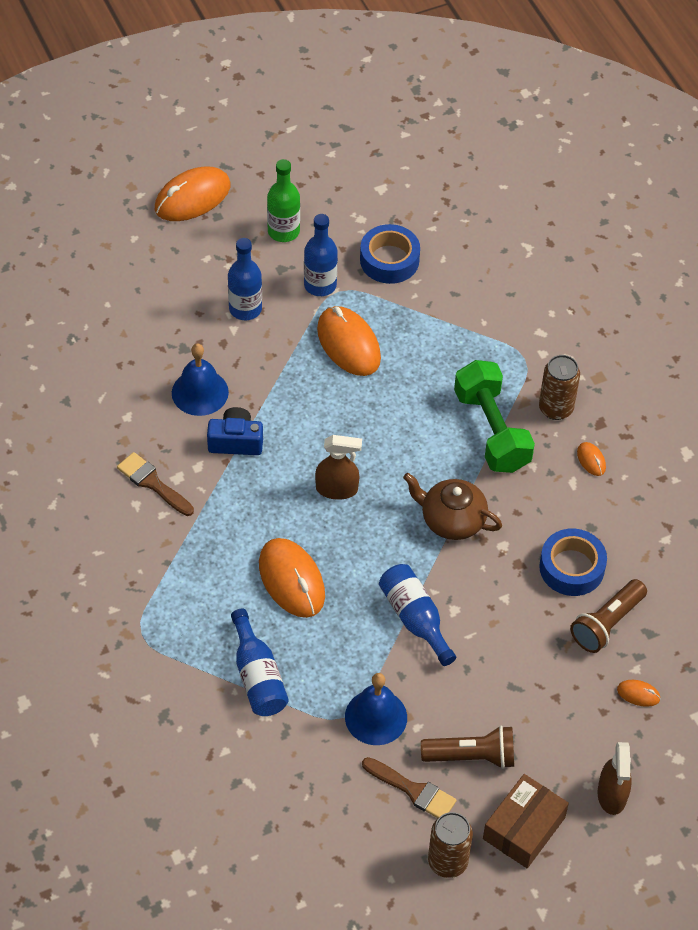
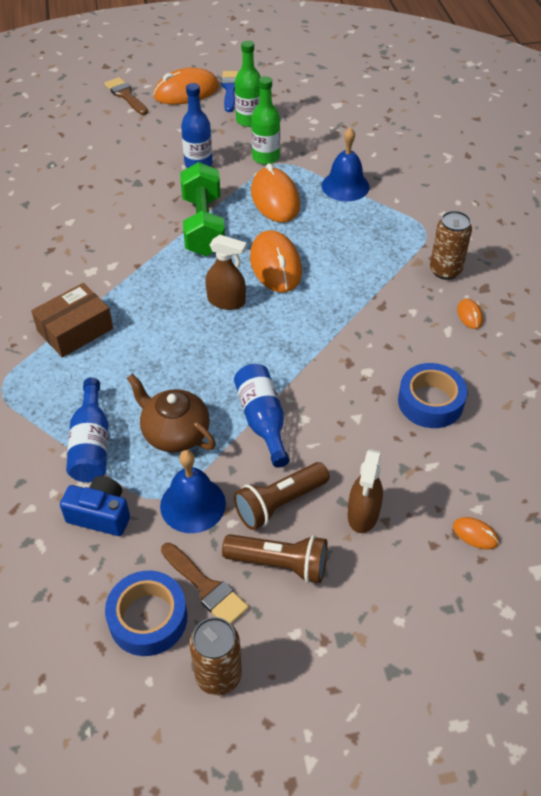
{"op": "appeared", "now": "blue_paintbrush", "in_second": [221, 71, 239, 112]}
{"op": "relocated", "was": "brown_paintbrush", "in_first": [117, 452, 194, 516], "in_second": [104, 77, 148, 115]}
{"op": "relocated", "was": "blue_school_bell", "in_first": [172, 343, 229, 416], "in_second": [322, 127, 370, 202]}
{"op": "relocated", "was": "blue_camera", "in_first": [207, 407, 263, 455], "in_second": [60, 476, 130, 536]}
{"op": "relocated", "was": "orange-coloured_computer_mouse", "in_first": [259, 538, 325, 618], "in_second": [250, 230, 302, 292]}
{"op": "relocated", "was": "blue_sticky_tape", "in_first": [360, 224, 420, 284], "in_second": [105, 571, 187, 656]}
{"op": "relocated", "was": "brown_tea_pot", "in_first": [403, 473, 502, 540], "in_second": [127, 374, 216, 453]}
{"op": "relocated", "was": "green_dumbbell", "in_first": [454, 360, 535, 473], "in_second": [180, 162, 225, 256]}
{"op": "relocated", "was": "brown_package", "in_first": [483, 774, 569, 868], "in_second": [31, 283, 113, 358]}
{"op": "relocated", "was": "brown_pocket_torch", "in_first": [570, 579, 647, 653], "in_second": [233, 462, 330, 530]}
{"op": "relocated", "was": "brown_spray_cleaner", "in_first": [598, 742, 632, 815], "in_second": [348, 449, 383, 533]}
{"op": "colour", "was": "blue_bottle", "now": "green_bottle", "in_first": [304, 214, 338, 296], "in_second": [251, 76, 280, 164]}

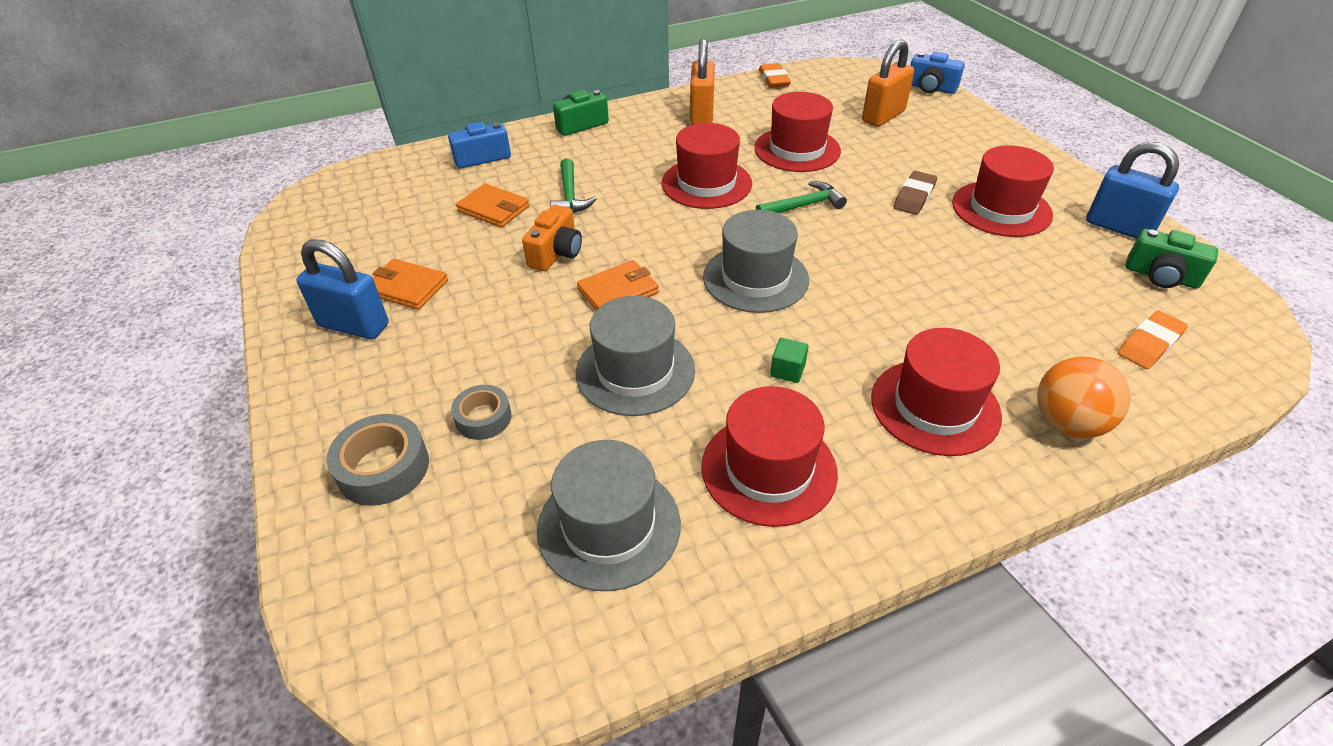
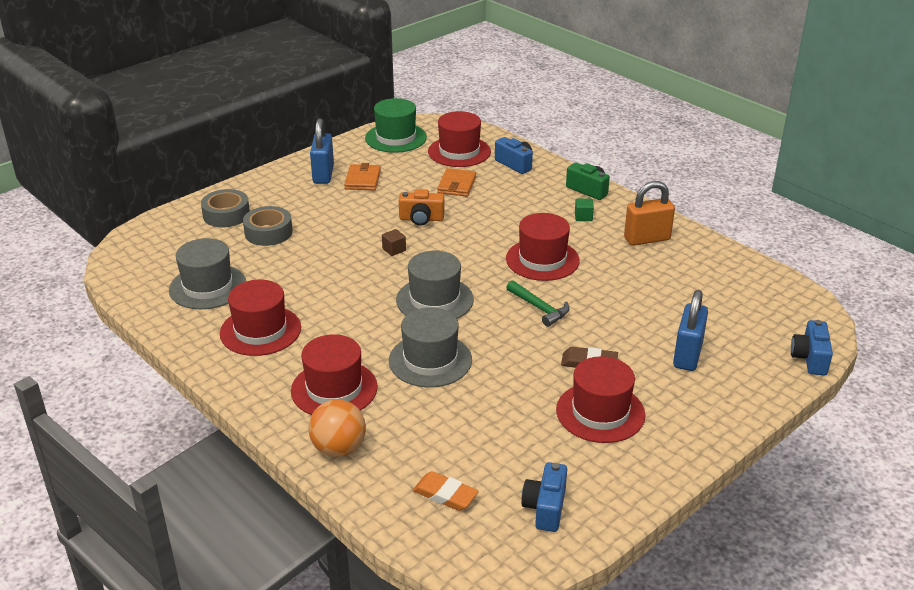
{"op": "missing", "was": "green_carpenter's_hammer", "in_first": [550, 158, 597, 213]}
{"op": "missing", "was": "orange-coloured_pencil_eraser", "in_first": [759, 63, 791, 88]}
{"op": "missing", "was": "orange-coloured_padlock", "in_first": [862, 40, 914, 127]}
{"op": "appeared", "now": "green_tall_hat", "in_second": [365, 98, 427, 153]}
{"op": "relocated", "was": "ash-grey_tall_hat", "in_first": [576, 296, 695, 416], "in_second": [389, 307, 472, 387]}
{"op": "relocated", "was": "crimson_tall_hat", "in_first": [754, 92, 841, 172], "in_second": [428, 111, 491, 167]}
{"op": "relocated", "was": "green_block", "in_first": [770, 338, 809, 383], "in_second": [575, 198, 594, 221]}
{"op": "relocated", "was": "blue_padlock", "in_first": [1086, 142, 1179, 239], "in_second": [673, 290, 708, 371]}
{"op": "exchanged", "was": "orange-coloured_wallet", "now": "brown_block", "in_first": [577, 260, 659, 310], "in_second": [382, 229, 406, 256]}
{"op": "colour", "was": "green_camera", "now": "blue_camera", "in_first": [1125, 229, 1218, 289], "in_second": [521, 462, 567, 532]}
{"op": "size", "was": "ash-grey_sticky_tape", "in_first": [451, 385, 512, 440], "in_second": [243, 206, 293, 246], "ratio": 1.52}

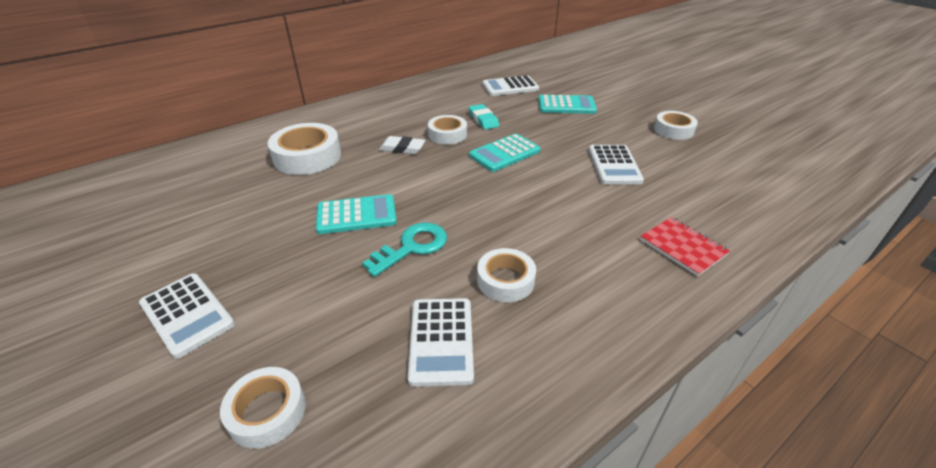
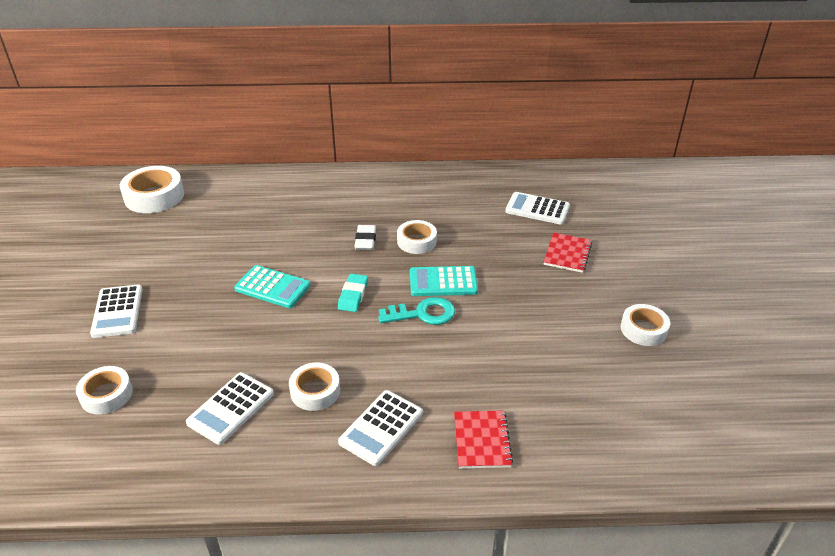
{"op": "relocated", "was": "snow-white_sticky_tape", "in_first": [268, 123, 341, 175], "in_second": [120, 166, 184, 213]}
{"op": "relocated", "was": "teal_latchkey", "in_first": [362, 222, 447, 277], "in_second": [378, 297, 455, 325]}
{"op": "relocated", "was": "teal_pencil_eraser", "in_first": [468, 104, 499, 130], "in_second": [338, 274, 368, 312]}
{"op": "relocated", "was": "snow-white_pocket_calculator", "in_first": [589, 145, 644, 184], "in_second": [338, 390, 423, 466]}
{"op": "exchanged", "was": "teal_pocket_calculator", "now": "crimson_notebook", "in_first": [539, 95, 597, 114], "in_second": [543, 232, 592, 273]}
{"op": "spun", "was": "snow-white_pencil_eraser", "in_first": [379, 136, 425, 154], "in_second": [354, 225, 376, 250], "clockwise": 45}

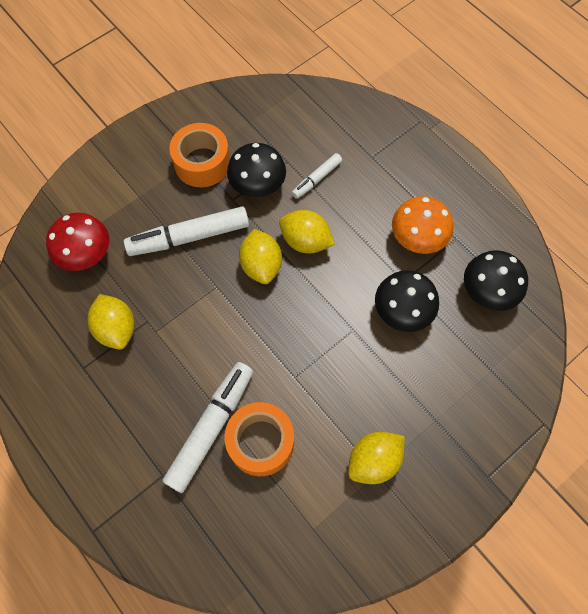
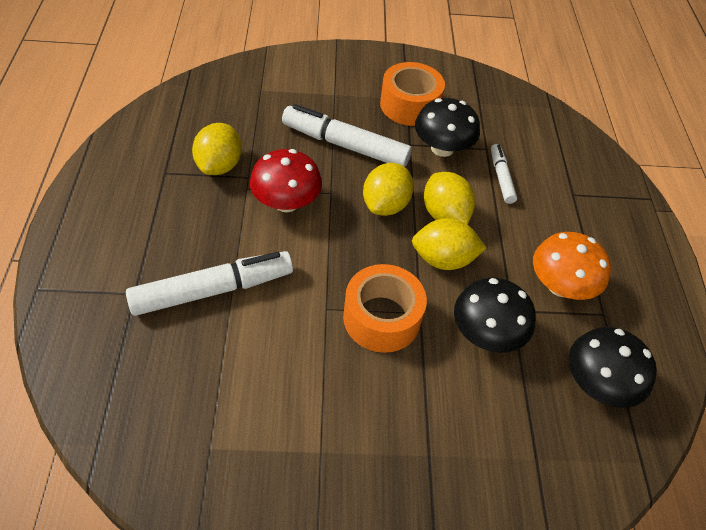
{"op": "relocated", "was": "crimson_mushroom", "in_first": [46, 212, 109, 271], "in_second": [250, 149, 322, 212]}
{"op": "relocated", "was": "orange-coloured_sticky_tape", "in_first": [225, 402, 294, 476], "in_second": [343, 264, 427, 353]}
{"op": "relocated", "was": "golden_lemon", "in_first": [348, 432, 405, 484], "in_second": [412, 218, 486, 270]}
{"op": "spun", "was": "snow-white_marker_pen", "in_first": [292, 153, 342, 199], "in_second": [491, 144, 517, 204], "clockwise": 90}

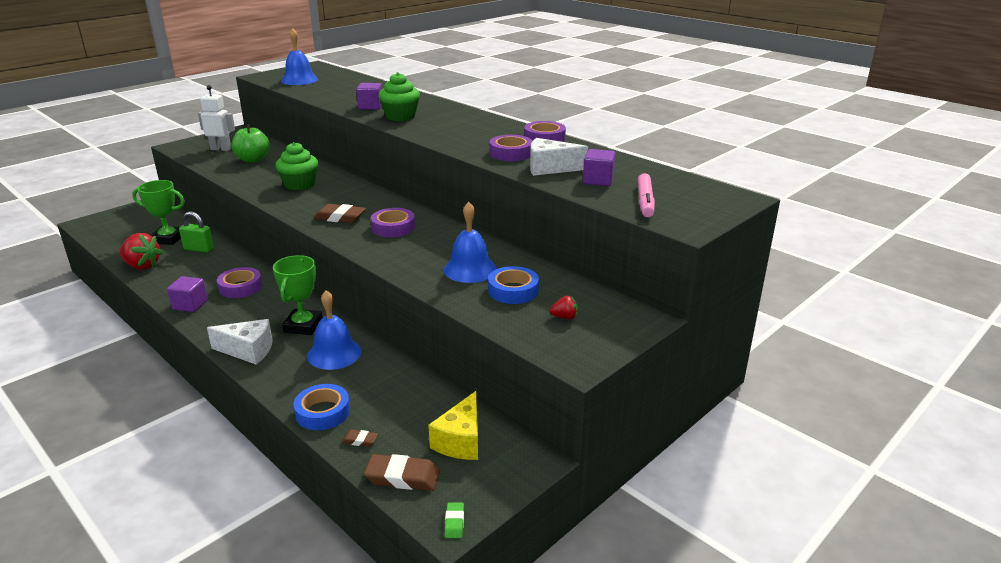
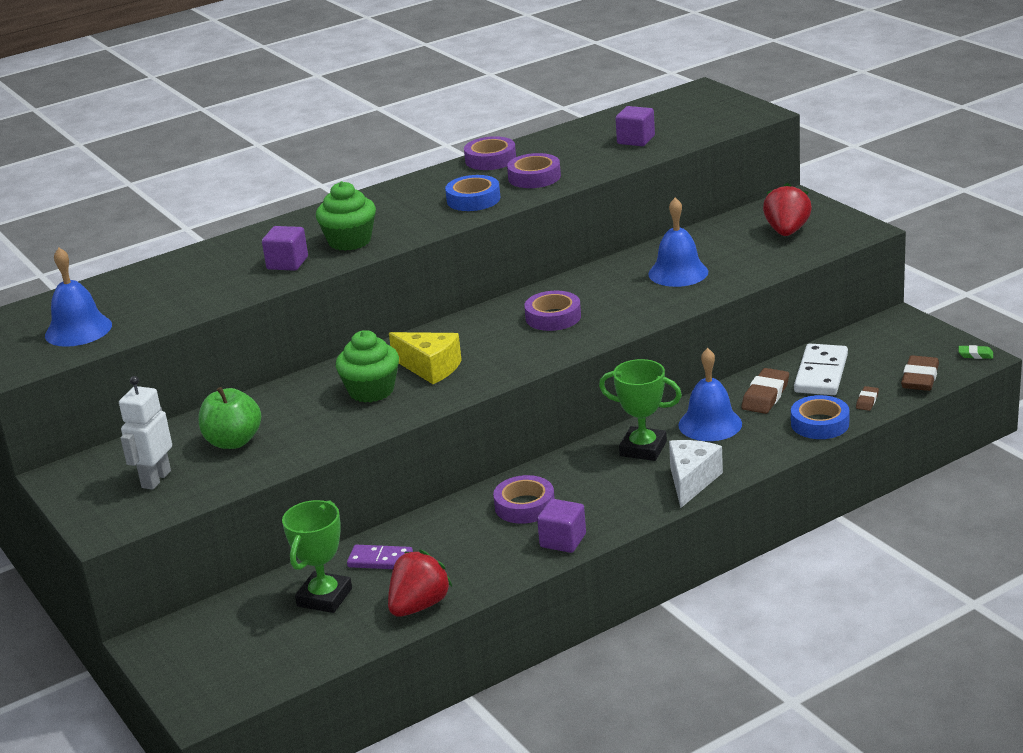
{"op": "missing", "was": "snow-white_cheese_wedge", "in_first": [530, 138, 588, 176]}
{"op": "missing", "was": "pink_marker_pen", "in_first": [638, 173, 655, 217]}
{"op": "appeared", "now": "snow-white_domino", "in_second": [794, 343, 848, 395]}
{"op": "relocated", "was": "brown_pencil_eraser", "in_first": [314, 204, 366, 223], "in_second": [741, 368, 789, 414]}
{"op": "relocated", "was": "golden_cheese_wedge", "in_first": [428, 391, 478, 460], "in_second": [389, 332, 462, 384]}
{"op": "relocated", "was": "blue_sticky_tape", "in_first": [488, 266, 539, 304], "in_second": [445, 175, 500, 211]}
{"op": "exchanged", "was": "green_padlock", "now": "purple_domino", "in_first": [179, 211, 214, 253], "in_second": [347, 545, 413, 569]}
{"op": "size", "was": "crimson_berry", "in_first": [550, 296, 578, 319], "in_second": [763, 183, 812, 236], "ratio": 2.06}

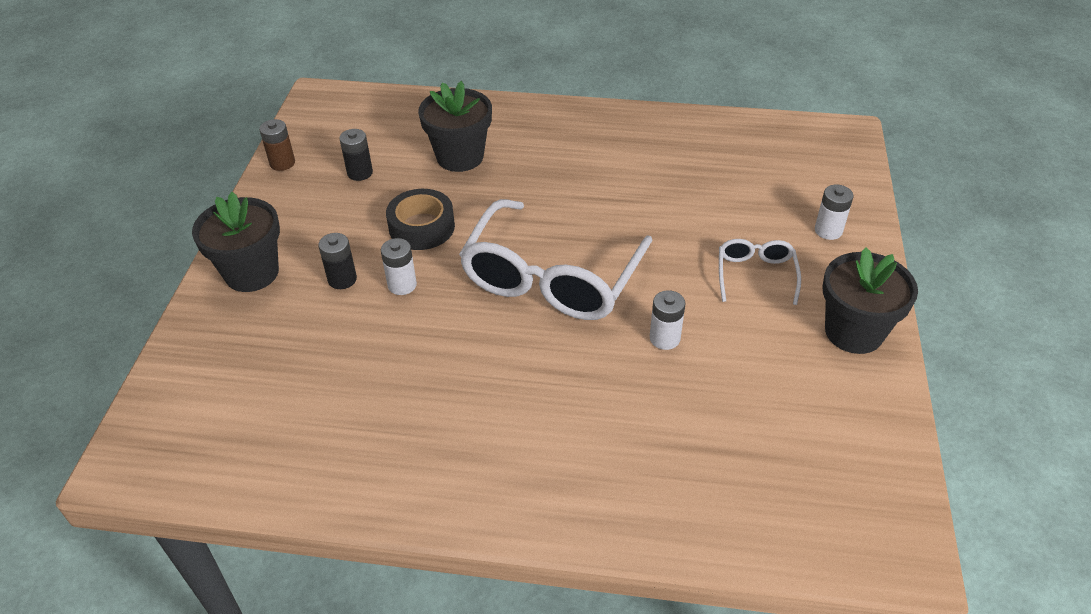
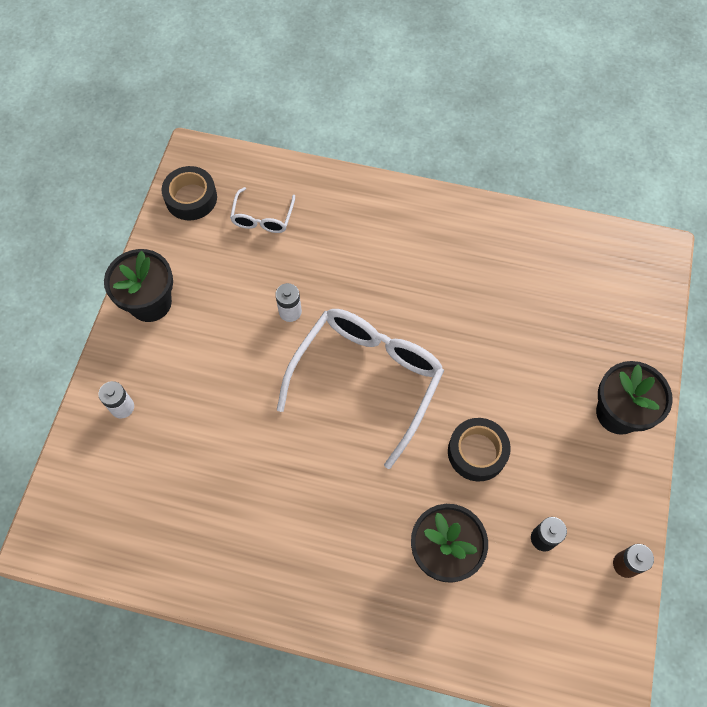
{"op": "missing", "was": "ebony_power_cell", "in_first": [318, 233, 357, 289]}
{"op": "missing", "was": "snow-white_power_cell", "in_first": [381, 238, 417, 295]}
{"op": "appeared", "now": "ebony_sticky_tape", "in_second": [162, 166, 217, 220]}
{"op": "relocated", "was": "snow-white_glasses", "in_first": [719, 239, 801, 305], "in_second": [230, 187, 295, 233]}

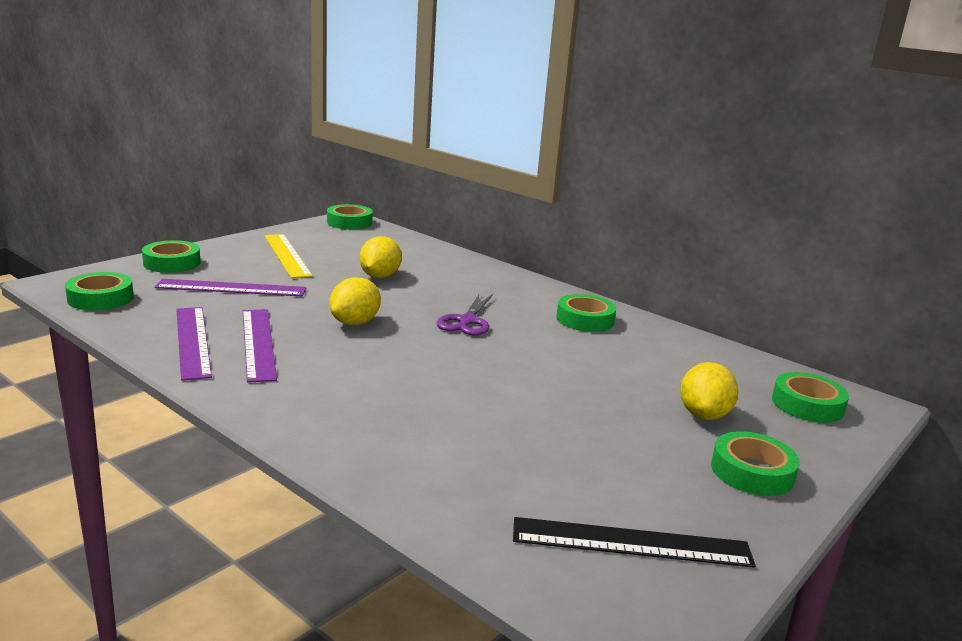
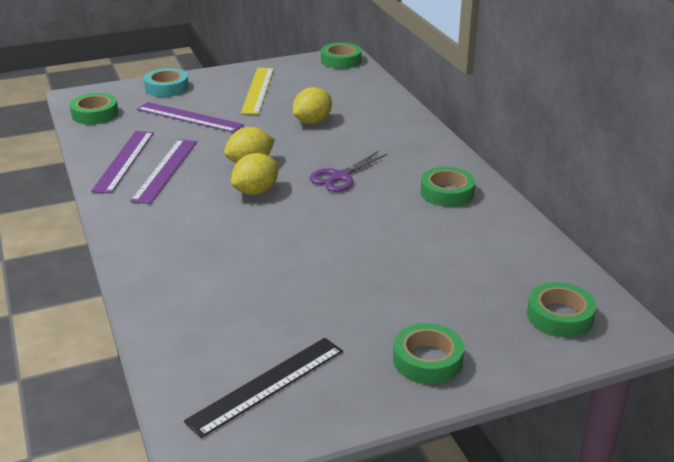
{"op": "relocated", "was": "golden_lemon", "in_first": [680, 362, 738, 420], "in_second": [231, 153, 279, 195]}
{"op": "colour", "was": "green_sticky_tape", "now": "teal_sticky_tape", "in_first": [142, 240, 201, 273], "in_second": [144, 68, 189, 97]}
{"op": "spun", "was": "ebony_measuring_stick", "in_first": [513, 517, 756, 568], "in_second": [184, 338, 343, 438], "clockwise": -75}

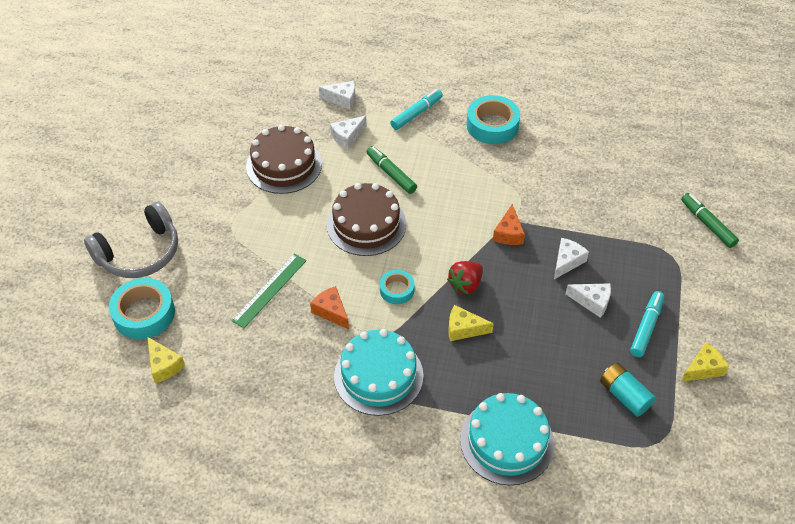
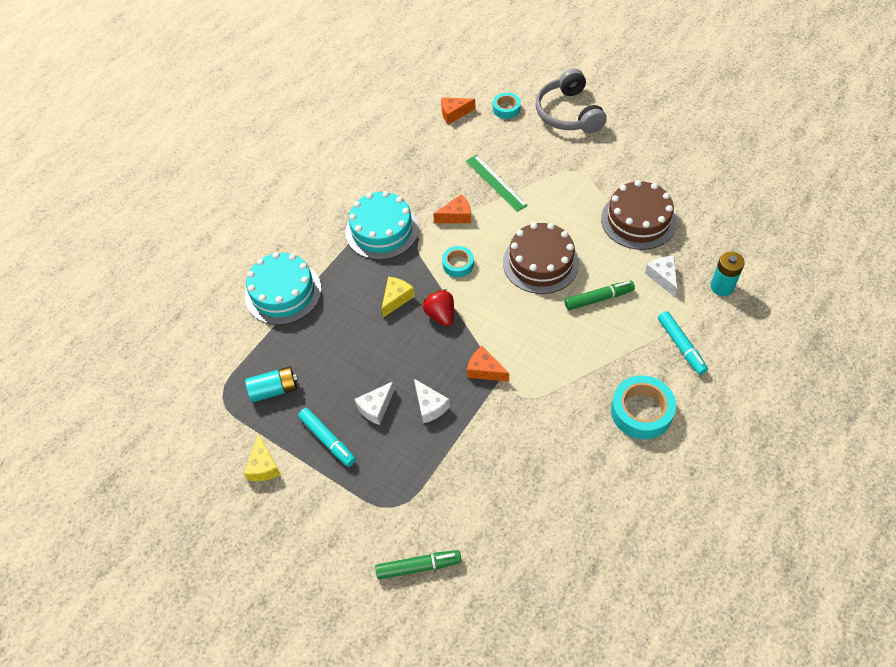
{"op": "exchanged", "was": "snow-white_cheese_wedge", "now": "teal_power_cell", "in_first": [319, 81, 355, 110], "in_second": [710, 251, 745, 296]}
{"op": "colour", "was": "golden_cheese_wedge", "now": "orange-coloured_cheese_wedge", "in_first": [147, 337, 185, 383], "in_second": [441, 97, 475, 124]}
{"op": "size", "was": "teal_sticky_tape", "in_first": [109, 278, 175, 339], "in_second": [493, 93, 521, 119], "ratio": 0.58}

